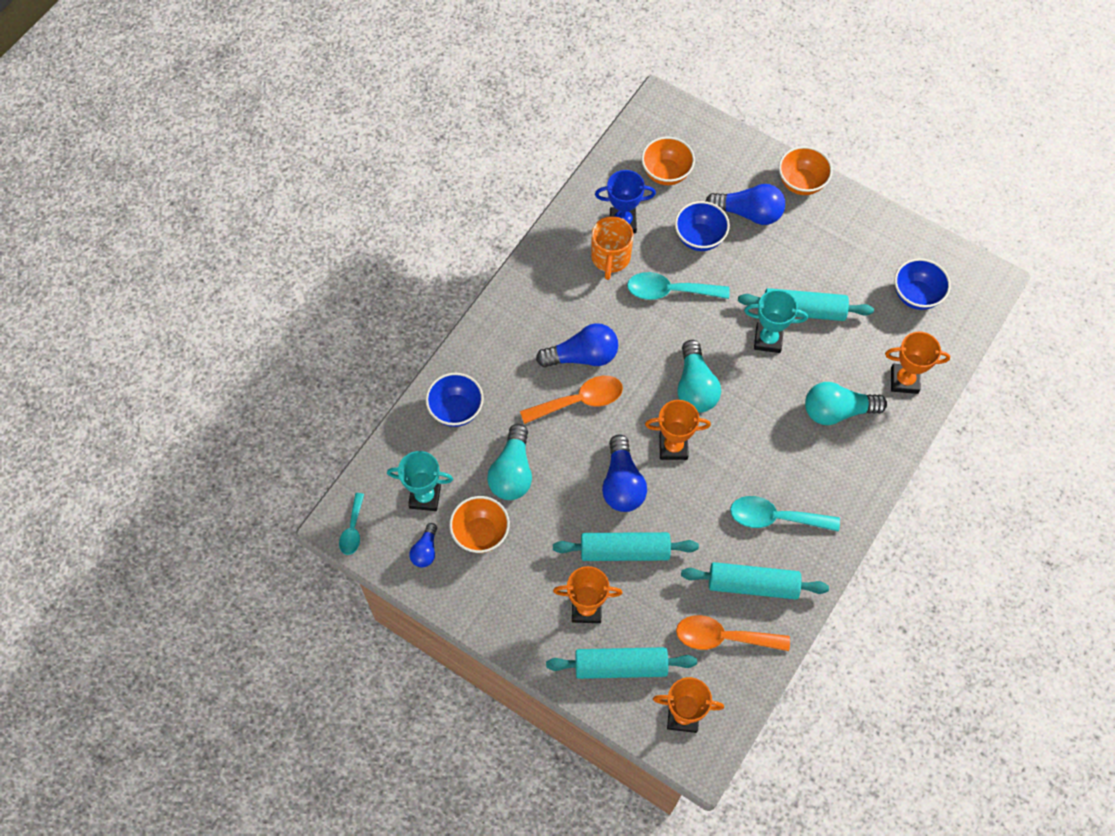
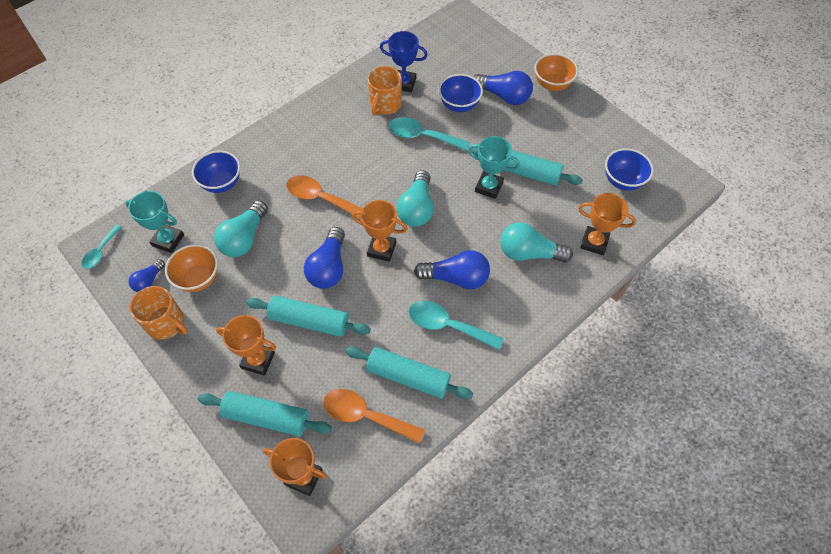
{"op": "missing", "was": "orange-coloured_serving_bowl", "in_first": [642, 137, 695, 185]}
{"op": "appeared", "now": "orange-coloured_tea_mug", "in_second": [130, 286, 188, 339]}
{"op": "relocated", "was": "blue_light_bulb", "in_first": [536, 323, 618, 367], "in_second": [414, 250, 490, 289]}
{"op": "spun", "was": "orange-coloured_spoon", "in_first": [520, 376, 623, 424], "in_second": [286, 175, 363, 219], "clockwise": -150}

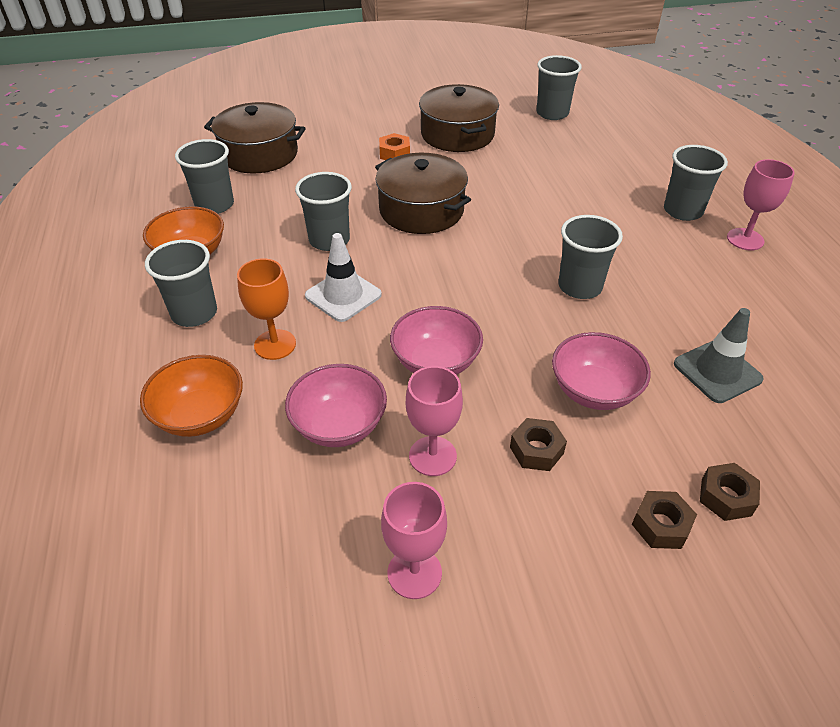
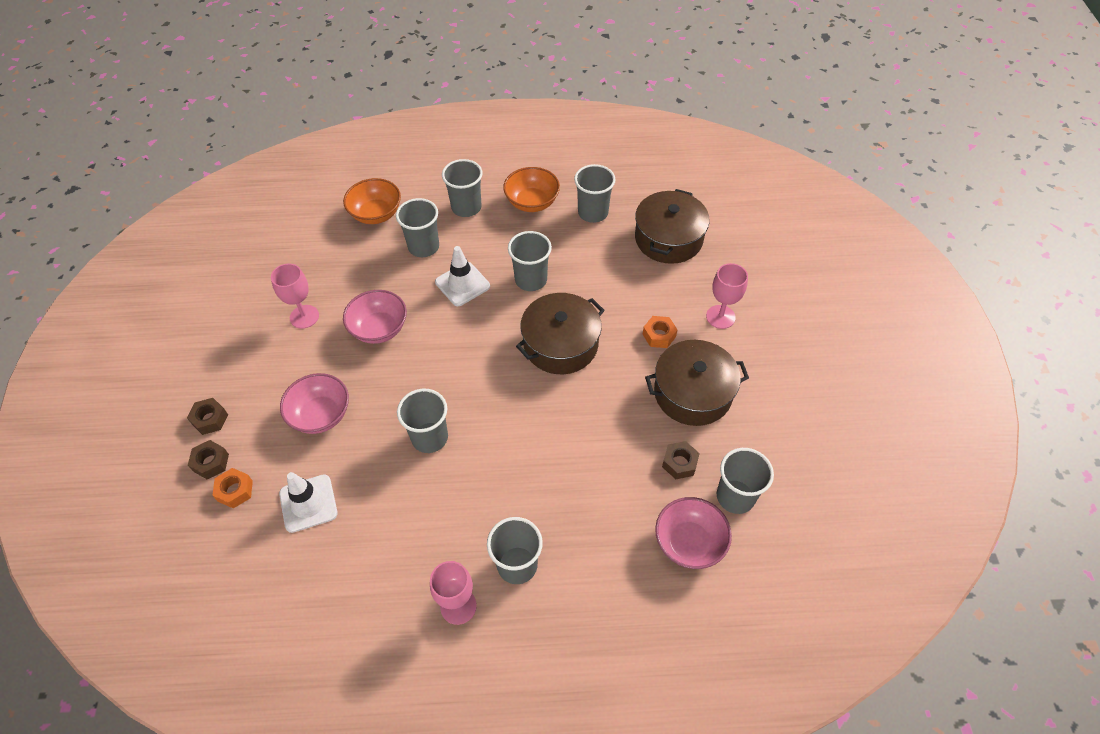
{"op": "appeared", "now": "orange-coloured_hexagon_nut", "in_second": [212, 468, 253, 509]}
{"op": "relocated", "was": "pink_serving_bowl", "in_first": [285, 364, 387, 447], "in_second": [655, 497, 732, 569]}
{"op": "relocated", "was": "pink_wine_glass", "in_first": [381, 482, 447, 599], "in_second": [706, 263, 748, 329]}
{"op": "relocated", "was": "brown_hexagon_nut", "in_first": [510, 418, 567, 471], "in_second": [662, 441, 700, 479]}
{"op": "exchanged", "was": "orange-coloured_wine_glass", "now": "ash-grey_cup", "in_first": [237, 258, 296, 360], "in_second": [396, 198, 439, 257]}
{"op": "colour", "was": "ash-grey_safety_cone", "now": "snow-white_safety_cone", "in_first": [674, 308, 764, 403], "in_second": [279, 472, 338, 533]}

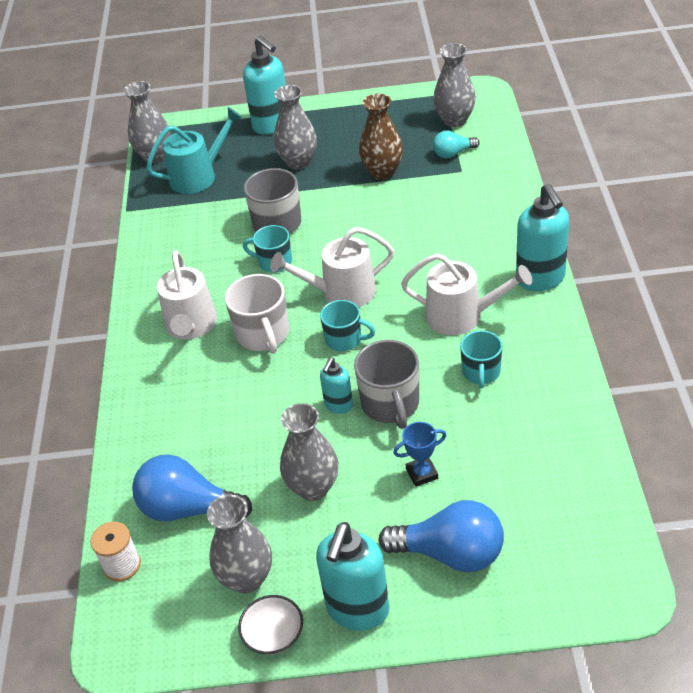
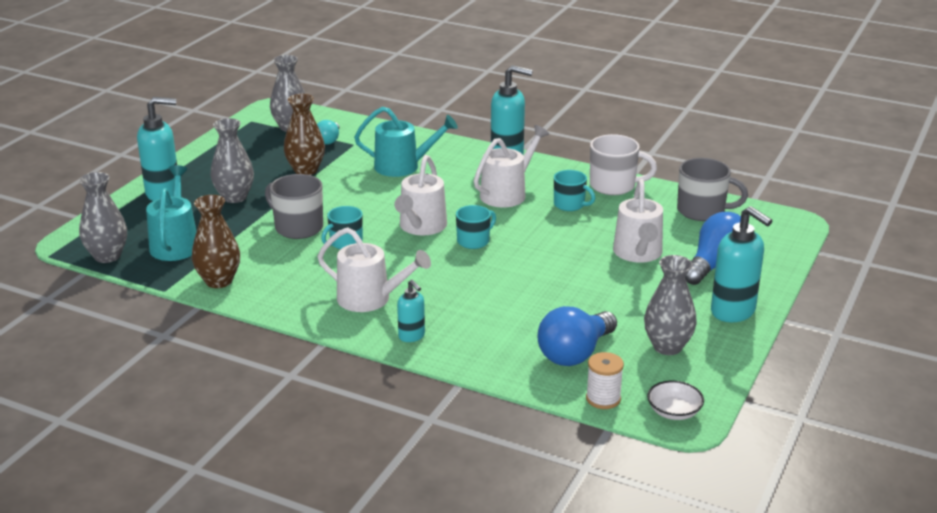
{"op": "missing", "was": "ash-grey_flower_vase", "in_first": [280, 403, 339, 501]}
{"op": "appeared", "now": "brown_flower_vase", "in_second": [192, 195, 240, 288]}
{"op": "appeared", "now": "teal_watering_can", "in_second": [354, 106, 458, 177]}
{"op": "relocated", "was": "snow-white_tea_mug", "in_first": [225, 274, 289, 354], "in_second": [590, 134, 657, 195]}
{"op": "relocated", "was": "snow-white_serving_bowl", "in_first": [238, 595, 303, 655], "in_second": [647, 381, 704, 420]}
{"op": "relocated", "was": "teal_soap_dispenser", "in_first": [320, 358, 353, 414], "in_second": [397, 280, 425, 342]}
{"op": "relocated", "was": "ash-grey_tea_mug", "in_first": [354, 340, 419, 429], "in_second": [677, 158, 748, 221]}
{"op": "exchanged", "was": "blue_trophy", "now": "snow-white_watering_can", "in_first": [393, 422, 446, 487], "in_second": [613, 179, 663, 263]}

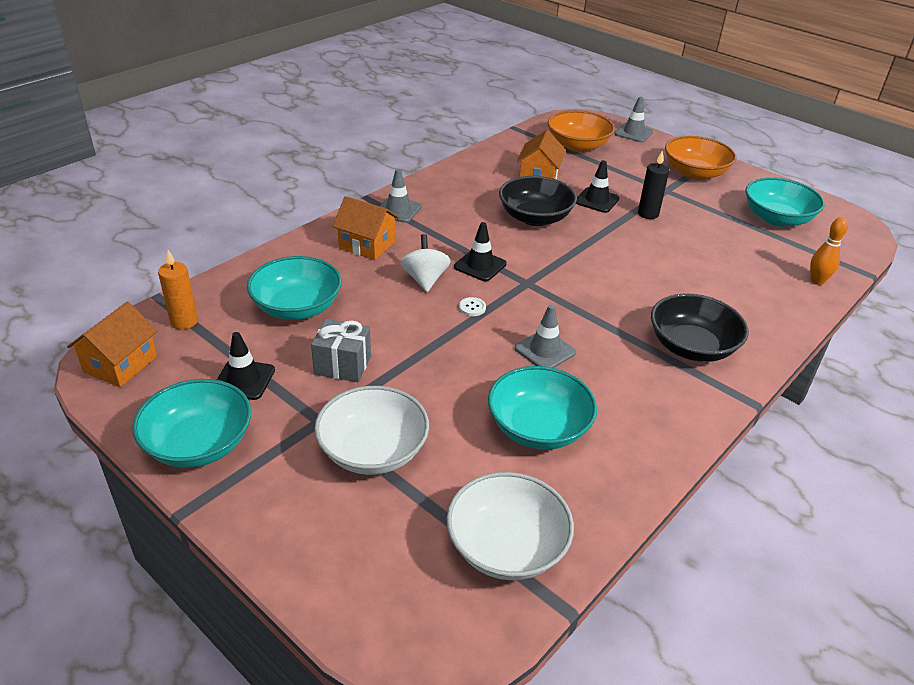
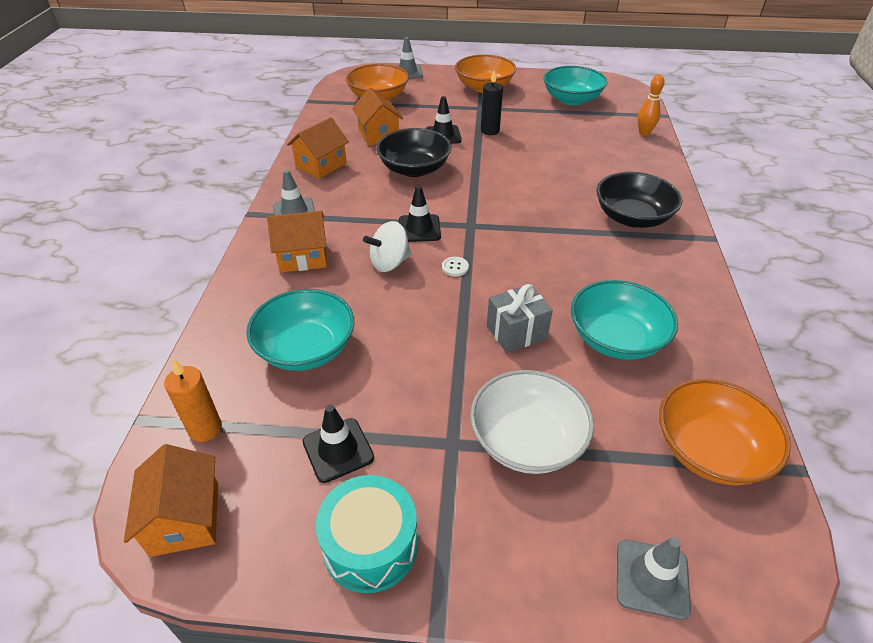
{"op": "appeared", "now": "orange-coloured_cottage", "in_second": [287, 117, 349, 179]}
{"op": "relocated", "was": "ash-grey_gift", "in_first": [311, 319, 371, 382], "in_second": [487, 284, 553, 353]}
{"op": "relocated", "was": "ash-grey_safety_cone", "in_first": [515, 304, 576, 368], "in_second": [617, 537, 691, 620]}
{"op": "exchanged", "was": "teal_serving_bowl", "now": "teal_drum", "in_first": [132, 379, 251, 468], "in_second": [316, 475, 418, 593]}
{"op": "colour", "was": "snow-white_serving_bowl", "now": "orange-coloured_serving_bowl", "in_first": [447, 472, 574, 580], "in_second": [659, 379, 791, 485]}
{"op": "spun", "was": "snow-white_whirligig", "in_first": [400, 234, 451, 292], "in_second": [363, 221, 412, 272], "clockwise": -75}

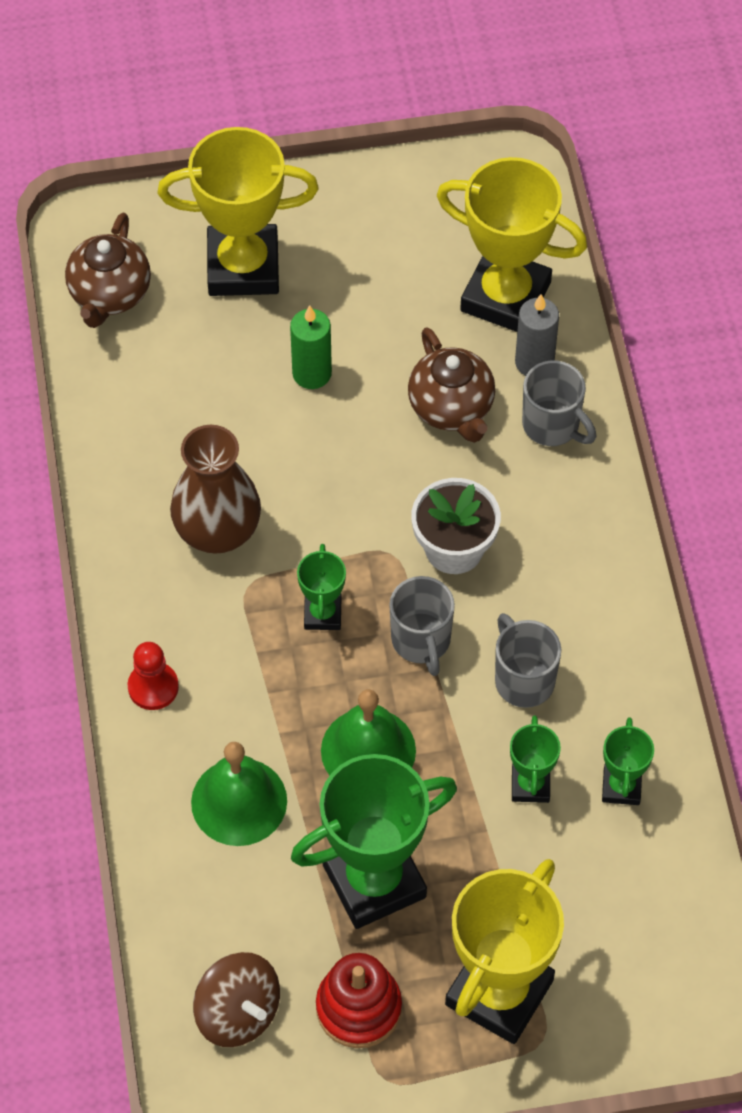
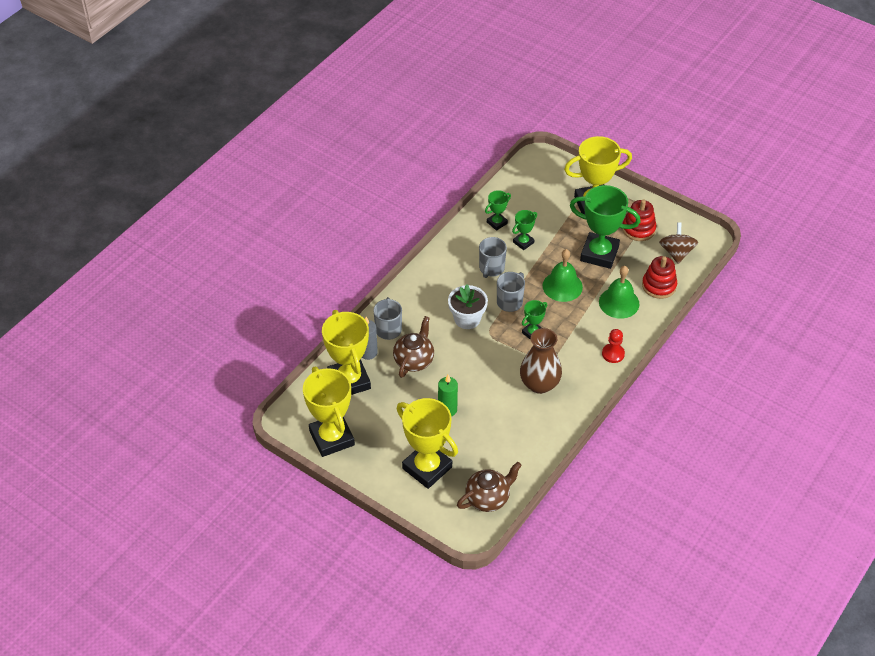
{"op": "appeared", "now": "golden_trophy", "in_second": [303, 367, 355, 457]}
{"op": "appeared", "now": "crimson_ring_stacker", "in_second": [642, 256, 677, 299]}

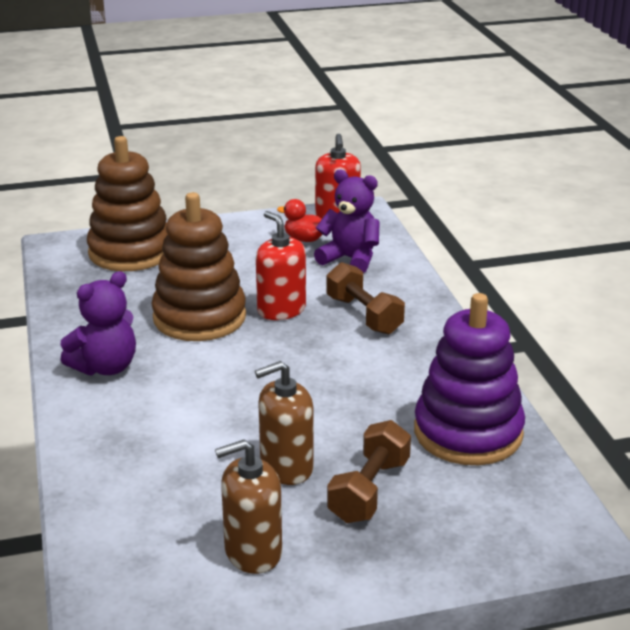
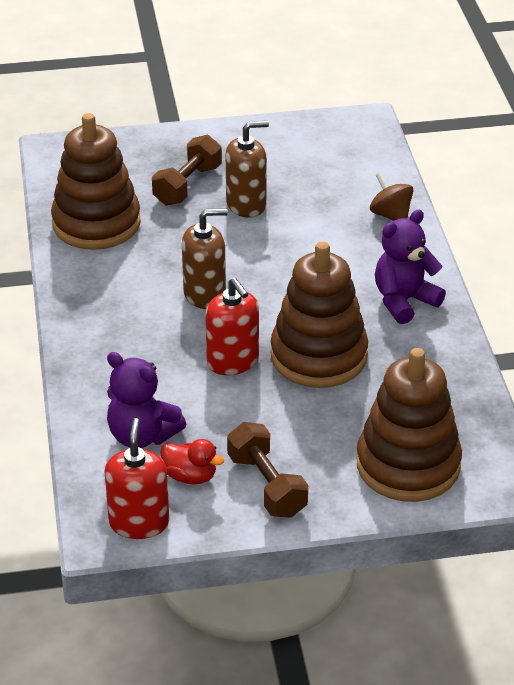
{"op": "appeared", "now": "brown_whirligig", "in_second": [370, 172, 413, 221]}
{"op": "relocated", "was": "brown_soap_dispenser", "in_first": [215, 440, 282, 574], "in_second": [182, 208, 228, 309]}
{"op": "relocated", "was": "brown_dumbbell", "in_first": [326, 262, 405, 335], "in_second": [227, 422, 308, 518]}
{"op": "colour", "was": "purple_ring_stacker", "now": "brown_ring_stacker", "in_first": [414, 293, 525, 465], "in_second": [51, 113, 141, 250]}

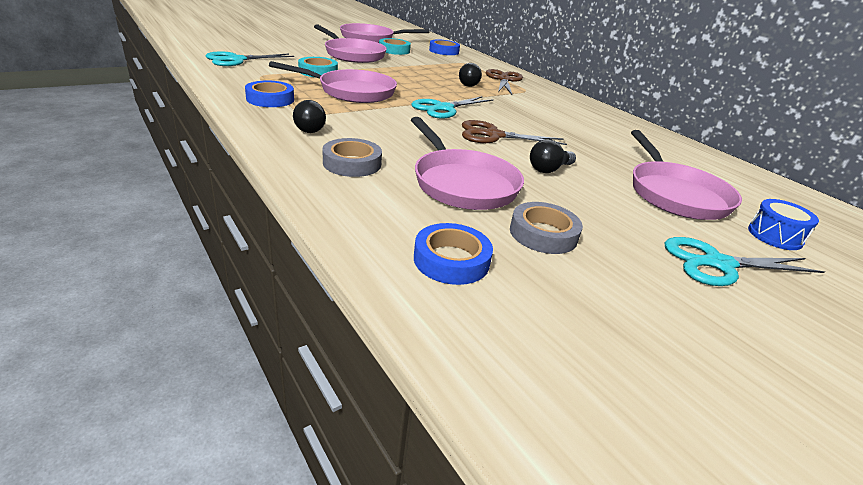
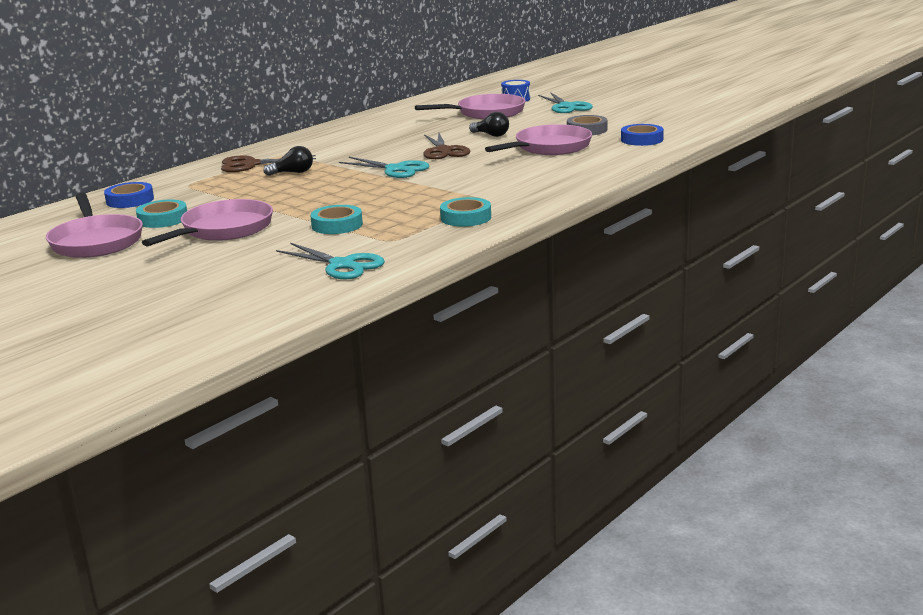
{"op": "missing", "was": "pink_skillet", "in_first": [269, 61, 397, 103]}
{"op": "missing", "was": "ebony_light_bulb", "in_first": [293, 100, 326, 133]}
{"op": "missing", "was": "ash-grey_sticky_tape", "in_first": [323, 138, 382, 177]}
{"op": "colour", "was": "blue_sticky_tape", "now": "teal_sticky_tape", "in_first": [245, 80, 294, 107], "in_second": [440, 197, 491, 227]}

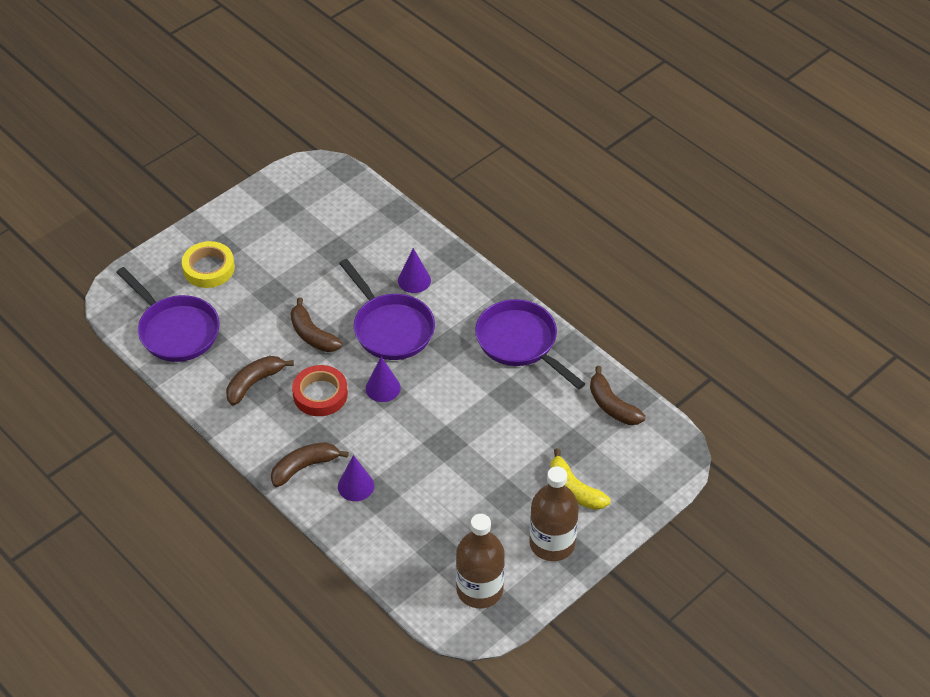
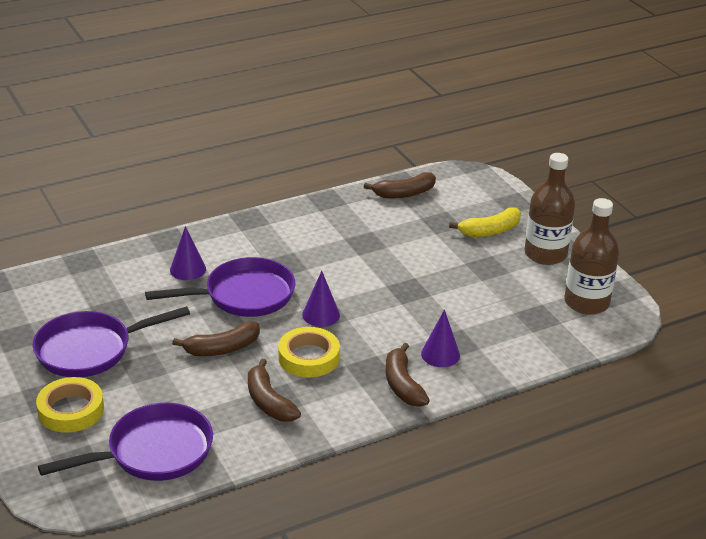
{"op": "relocated", "was": "purple_skillet", "in_first": [475, 299, 585, 390], "in_second": [33, 306, 190, 377]}
{"op": "colour", "was": "crimson_sticky_tape", "now": "golden_sticky_tape", "in_first": [292, 365, 348, 416], "in_second": [278, 327, 340, 377]}

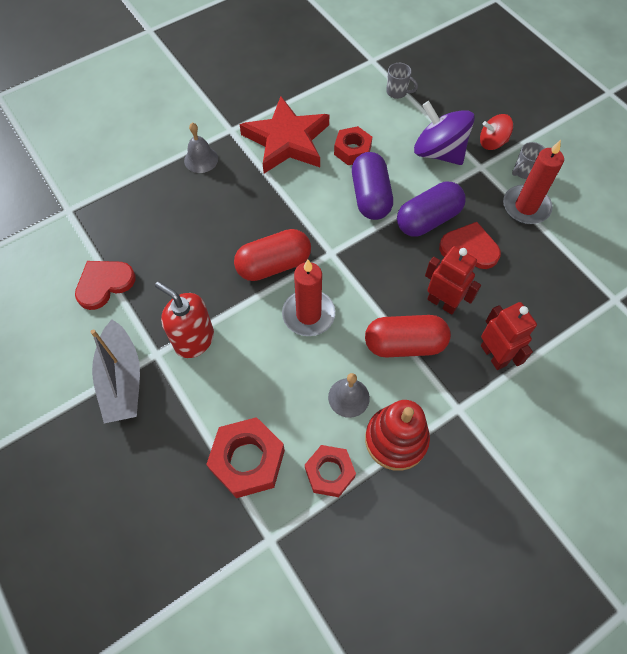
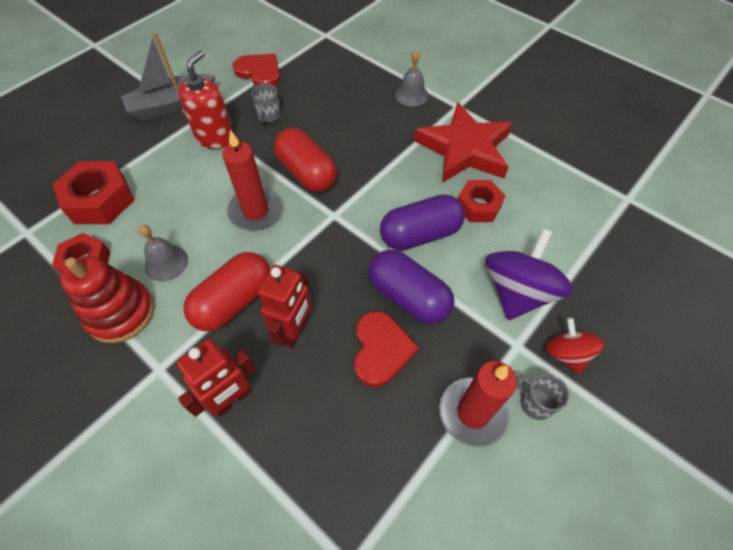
{"op": "relocated", "was": "ash-grey_tea_mug", "in_first": [386, 63, 418, 99], "in_second": [251, 83, 281, 123]}
{"op": "spun", "was": "crimson_pill", "in_first": [365, 315, 451, 357], "in_second": [183, 252, 270, 331], "clockwise": 60}

